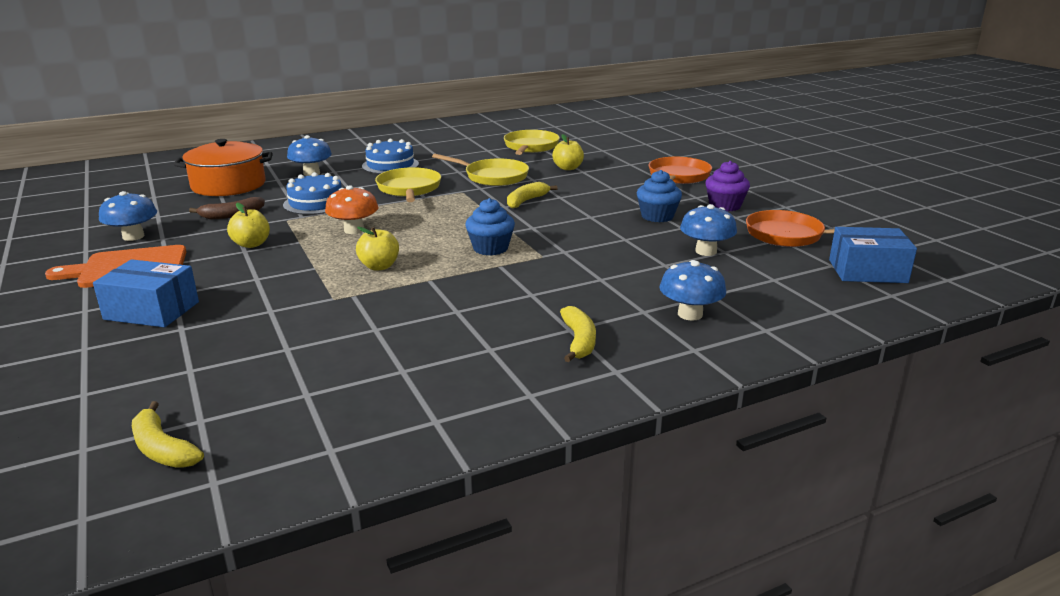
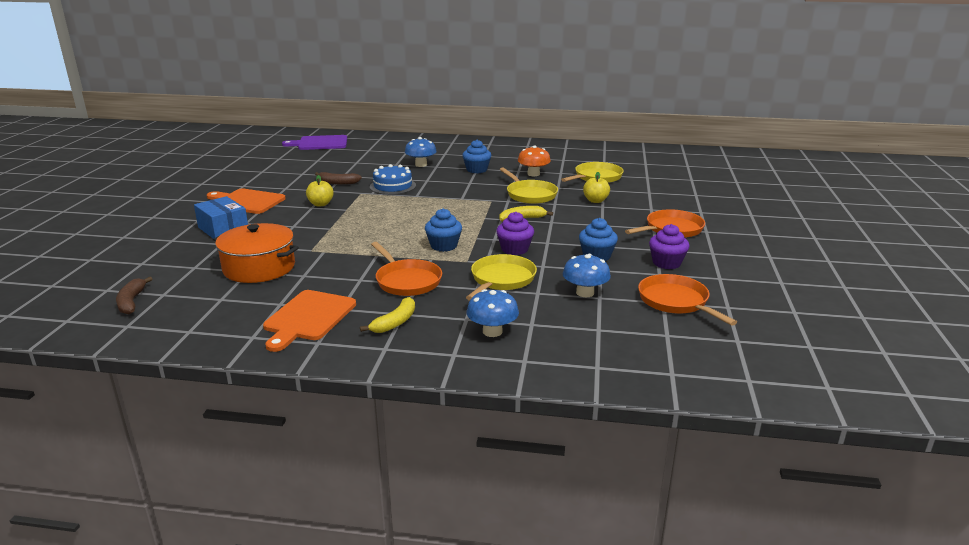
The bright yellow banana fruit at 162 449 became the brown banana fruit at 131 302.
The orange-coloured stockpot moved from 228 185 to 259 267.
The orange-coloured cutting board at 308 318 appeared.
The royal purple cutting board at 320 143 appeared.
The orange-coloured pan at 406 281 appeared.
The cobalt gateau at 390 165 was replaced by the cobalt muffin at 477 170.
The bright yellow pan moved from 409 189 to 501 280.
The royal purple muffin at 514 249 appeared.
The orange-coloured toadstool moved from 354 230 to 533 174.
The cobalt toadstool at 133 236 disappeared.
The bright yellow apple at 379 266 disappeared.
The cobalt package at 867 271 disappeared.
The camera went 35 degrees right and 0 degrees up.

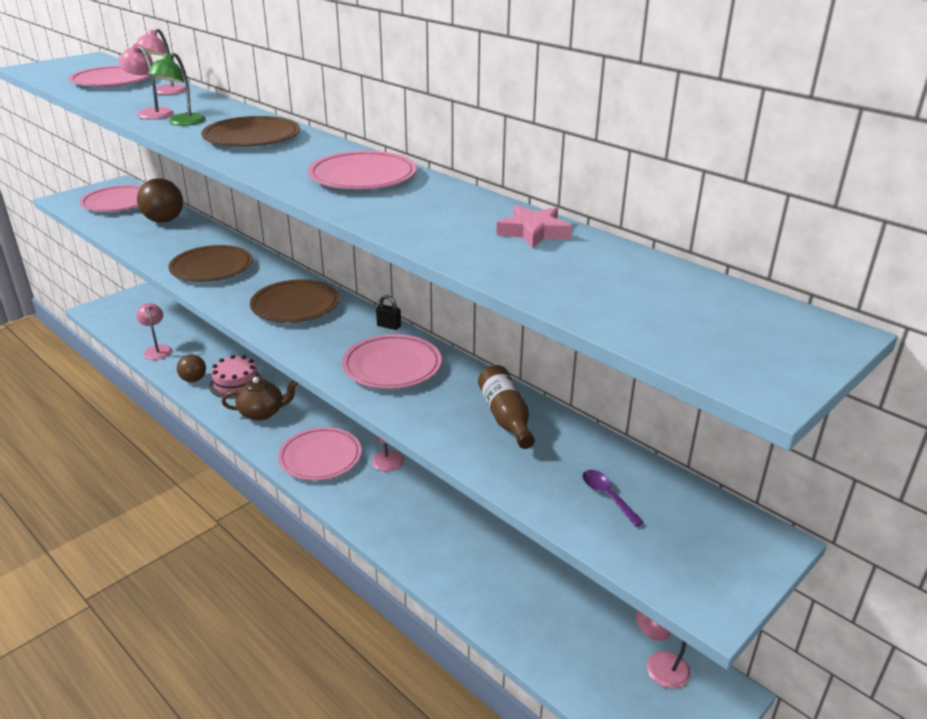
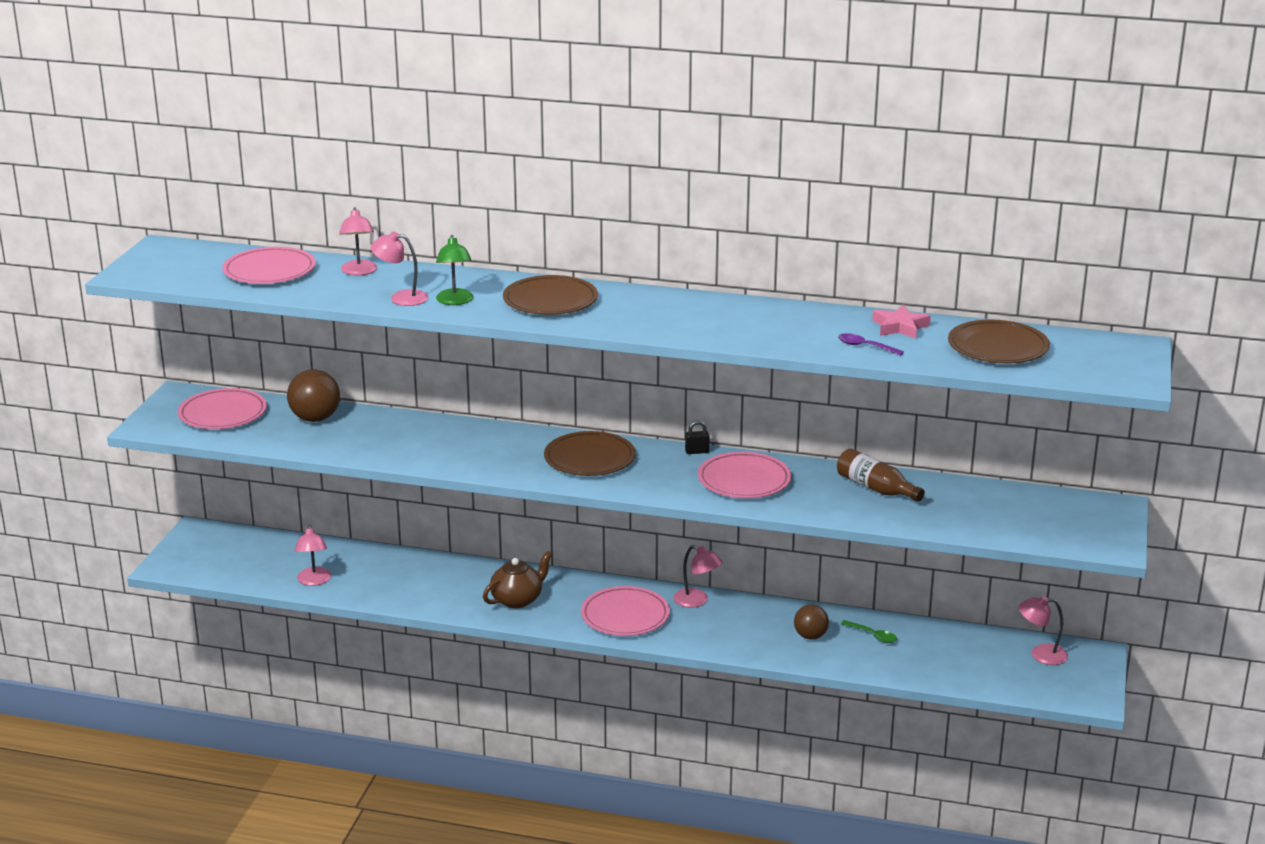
The pink reading lamp at 157 349 turned 135 degrees counterclockwise.
The brown sphere moved from 193 379 to 810 636.
The royal purple spoon moved from 607 496 to 865 346.
The emerald spoon at 872 635 appeared.
The brown dinner plate moved from 211 268 to 998 347.
The pink gateau at 236 383 disappeared.
The pink dinner plate at 362 176 disappeared.
The camera went 30 degrees left and 5 degrees down.

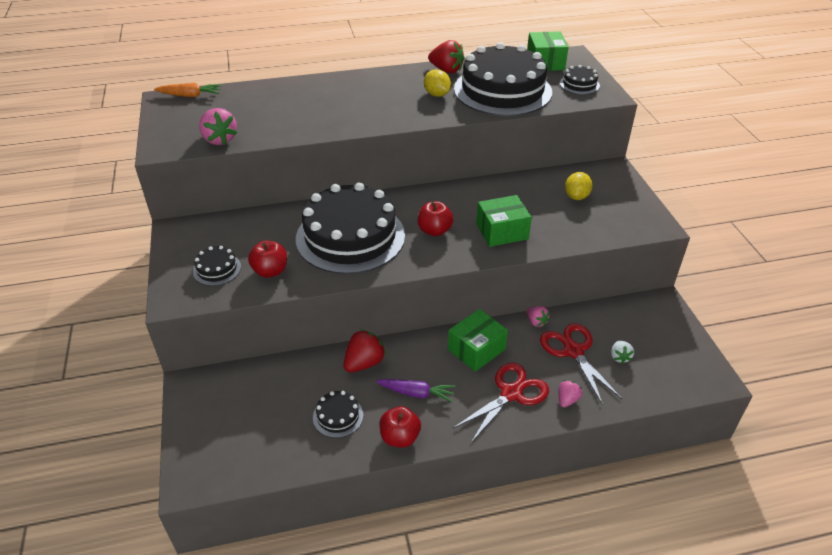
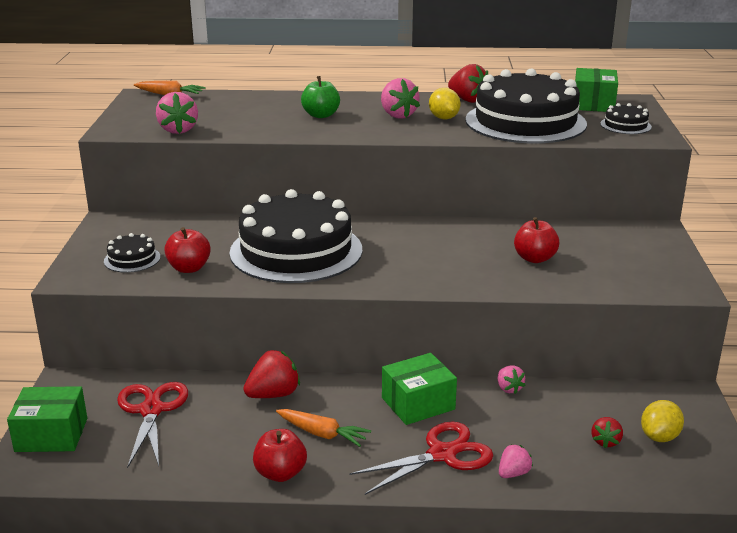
The emerald package moved from 502 231 to 51 435.
The crimson pair of scissors moved from 573 351 to 151 410.
The royal purple toy carrot at 416 393 became the orange-coloured toy carrot at 322 434.
The emerald apple at 321 115 appeared.
The pink strawberry at 397 115 appeared.
The crimson apple moved from 434 230 to 534 258.
The snow-white strawberry at 619 357 became the crimson strawberry at 605 441.
The bright yellow citrus fruit moved from 576 196 to 659 437.
The ebony gateau at 338 416 disappeared.
The camera went 15 degrees right and 15 degrees down.

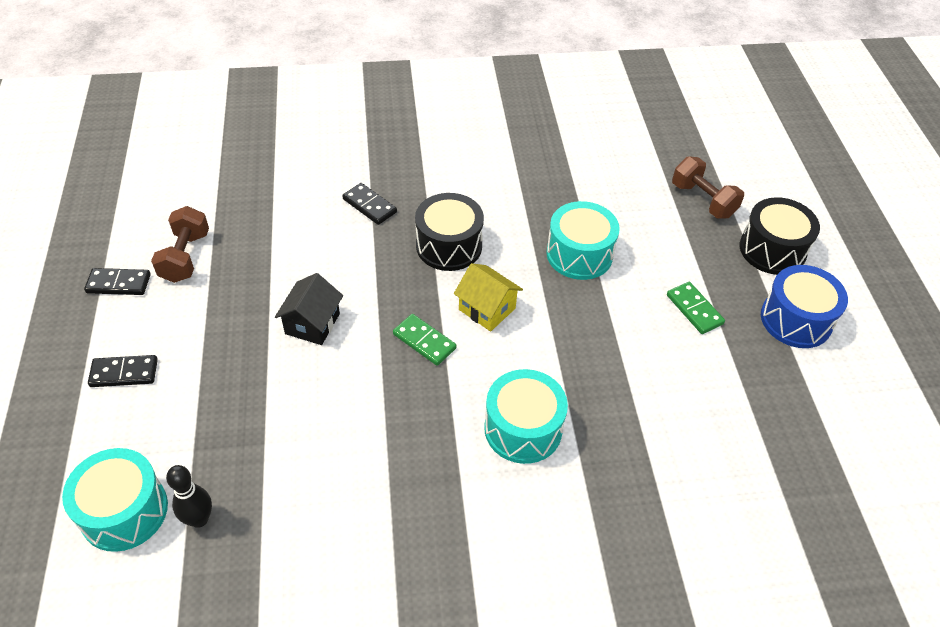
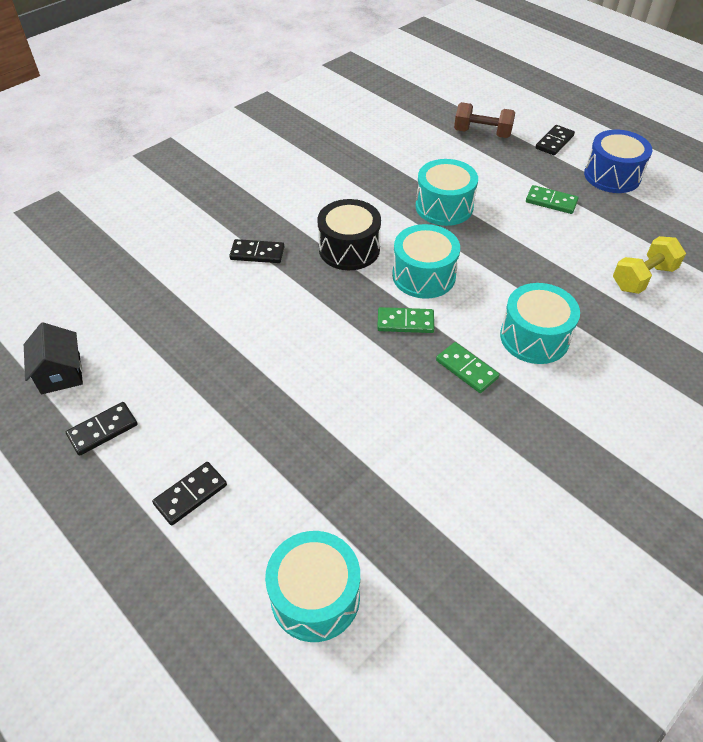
The ebony cottage moved from 312 323 to 60 373.
The bright yellow cottage at 487 309 was replaced by the turquoise snare drum at 423 275.
The emerald domino at 466 369 appeared.
The ebony snare drum at 772 250 was replaced by the ebony domino at 554 142.
The bright yellow hand weight at 643 278 appeared.
The brown hand weight at 185 257 disappeared.
The ebony skittle at 199 519 disappeared.
The camera went 35 degrees left and 0 degrees up.

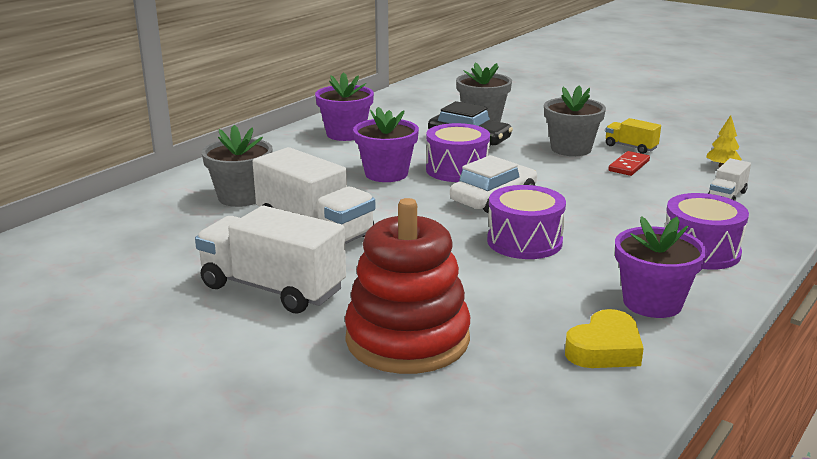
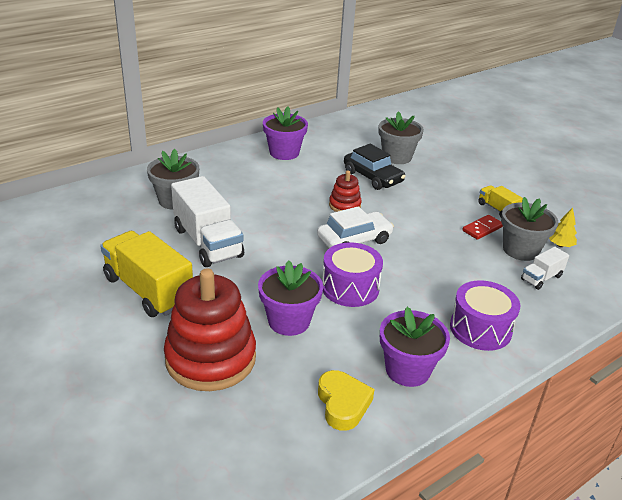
The snow-white toy truck at 272 288 became the bright yellow toy truck at 148 290.
The royal purple plant pot moved from 386 174 to 289 321.
The bright yellow heart shape at 605 349 turned 75 degrees counterclockwise.
The royal purple snare drum at 457 170 was replaced by the crimson stacking toy at 344 205.
The ash-grey plant pot moved from 571 149 to 520 250.
The camera went 15 degrees right and 10 degrees up.

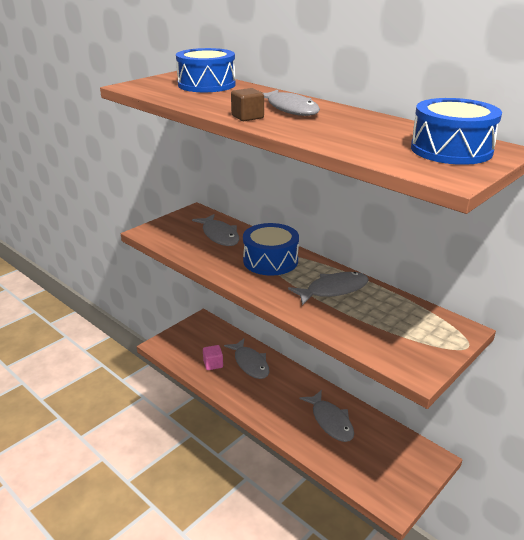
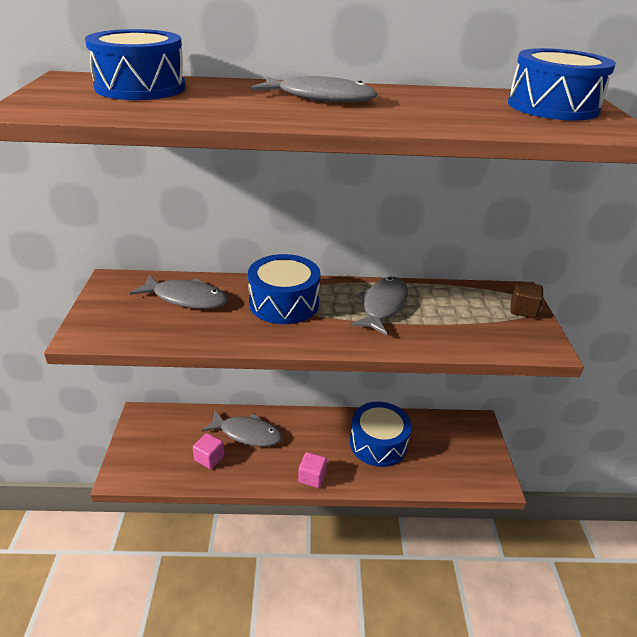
The pink solid cube at 312 477 appeared.
The ash-grey fish figure at 330 421 was replaced by the cobalt snare drum at 378 443.
The brown solid cube moved from 247 117 to 523 310.
The camera went 45 degrees left and 5 degrees up.

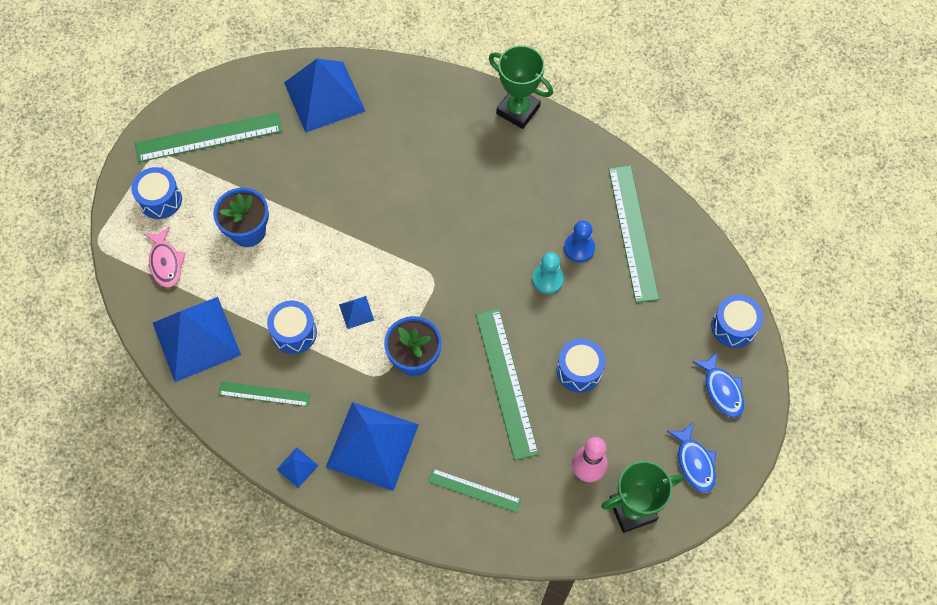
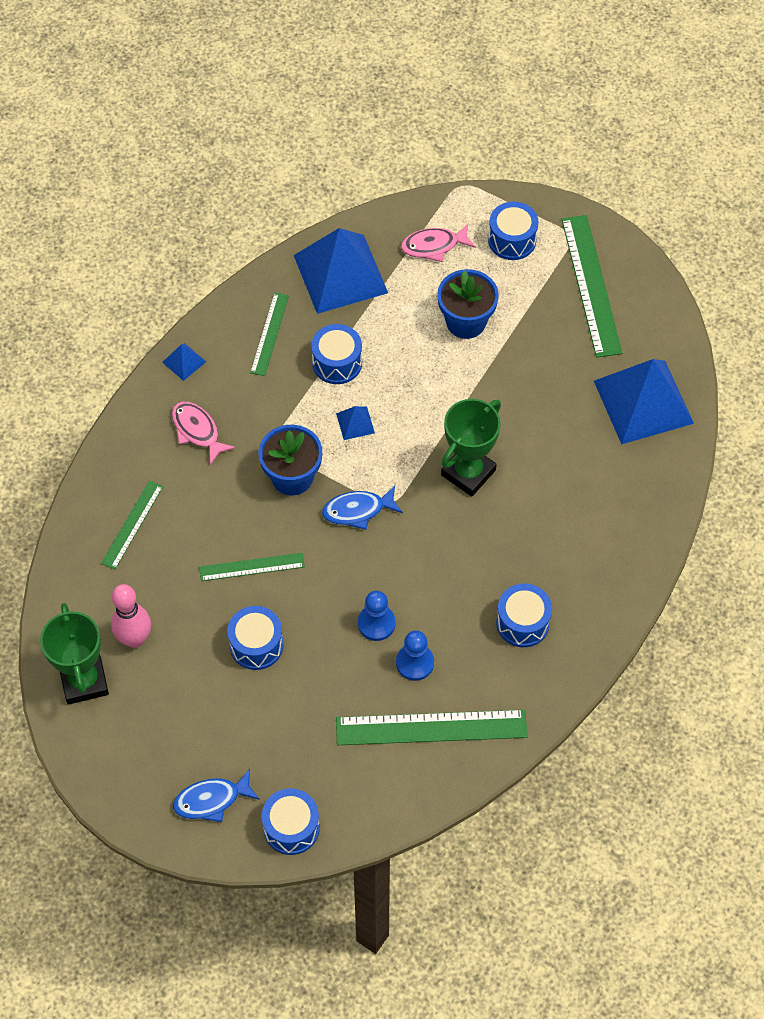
The cobalt solid pyramid at 372 445 was replaced by the pink fish figure at 197 431.
The emerald measuring stick at 506 382 changed to 0.57 times the size.
The cobalt fish figure moved from 694 462 to 357 510.
The turquoise pawn at 547 279 became the cobalt pawn at 376 623.
The emerald award cup moved from 518 110 to 468 472.
The cobalt snare drum at 522 623 appeared.
The camera went 95 degrees right and 5 degrees down.

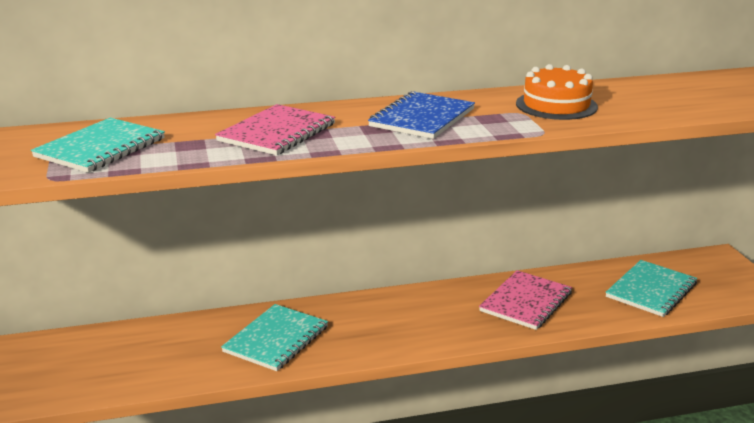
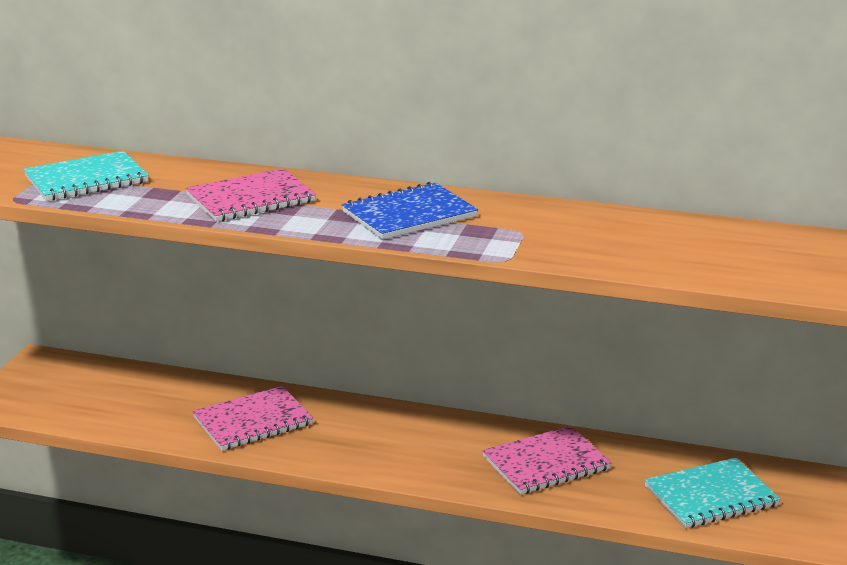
The turquoise notebook at 276 339 became the pink notebook at 253 421.
The orange-coloured gateau at 556 105 disappeared.
The camera went 30 degrees right and 0 degrees up.

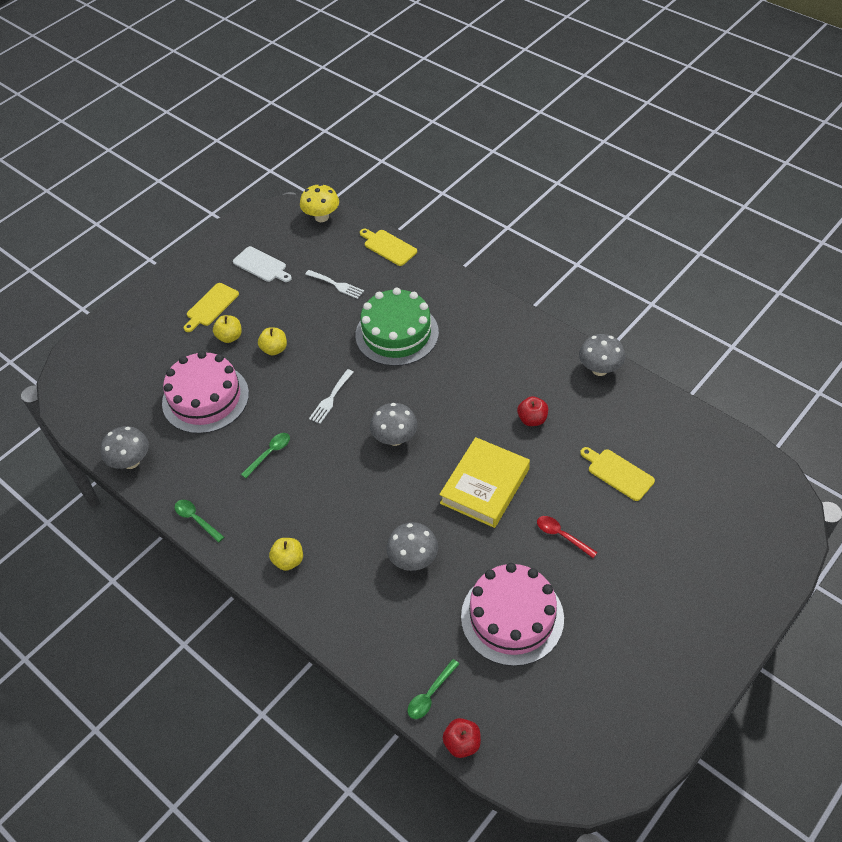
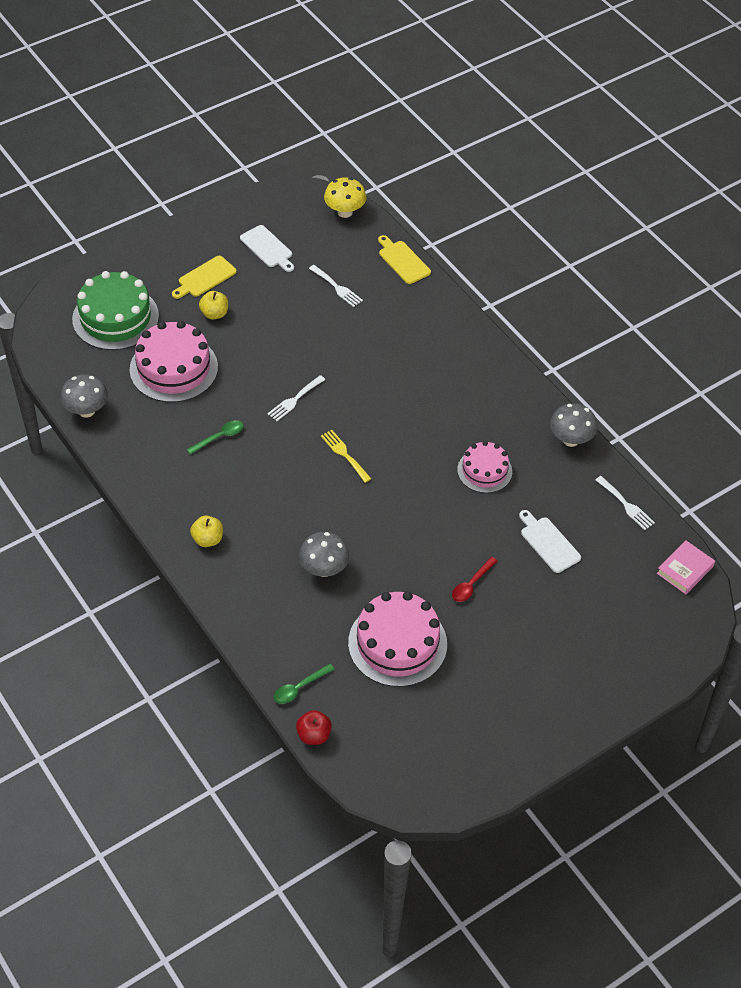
The emerald gateau moved from 397 333 to 115 317.
The ash-grey toadstool at 395 438 was replaced by the bright yellow table fork at 344 454.
The crimson spoon at 561 535 turned 105 degrees counterclockwise.
The crimson apple at 532 419 was replaced by the pink gateau at 484 470.
The bright yellow cutting board at 618 473 became the snow-white cutting board at 548 543.
The snow-white table fork at 626 505 appeared.
The pink hardcover at 685 570 appeared.
The emerald spoon at 196 519 disappeared.
The bright yellow apple at 274 349 disappeared.
The bright yellow hardcover at 485 486 disappeared.
The camera went 10 degrees right and 0 degrees up.

